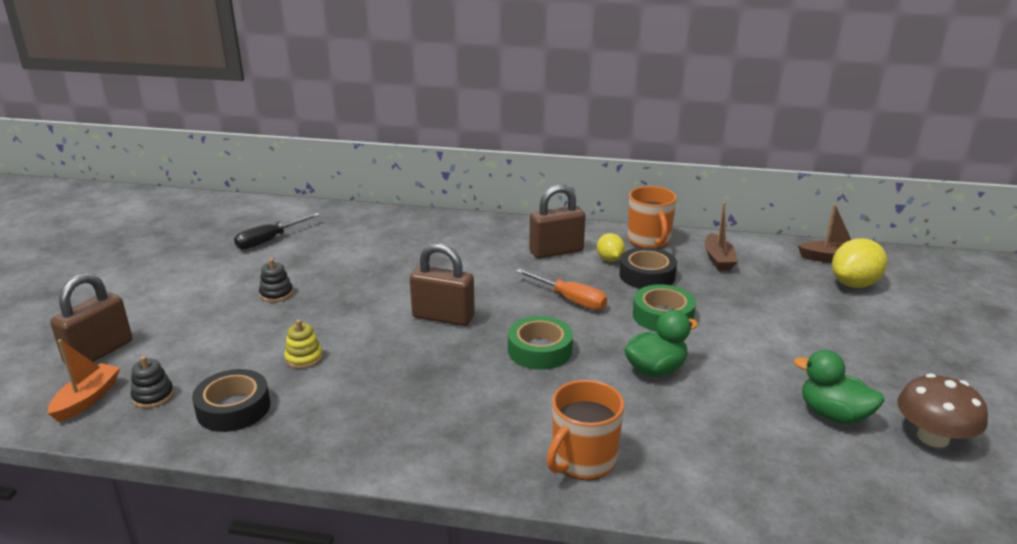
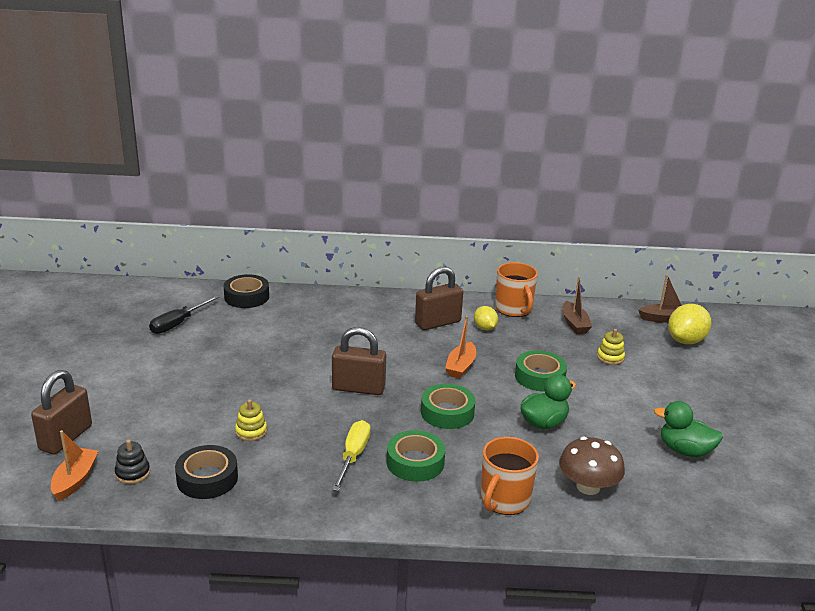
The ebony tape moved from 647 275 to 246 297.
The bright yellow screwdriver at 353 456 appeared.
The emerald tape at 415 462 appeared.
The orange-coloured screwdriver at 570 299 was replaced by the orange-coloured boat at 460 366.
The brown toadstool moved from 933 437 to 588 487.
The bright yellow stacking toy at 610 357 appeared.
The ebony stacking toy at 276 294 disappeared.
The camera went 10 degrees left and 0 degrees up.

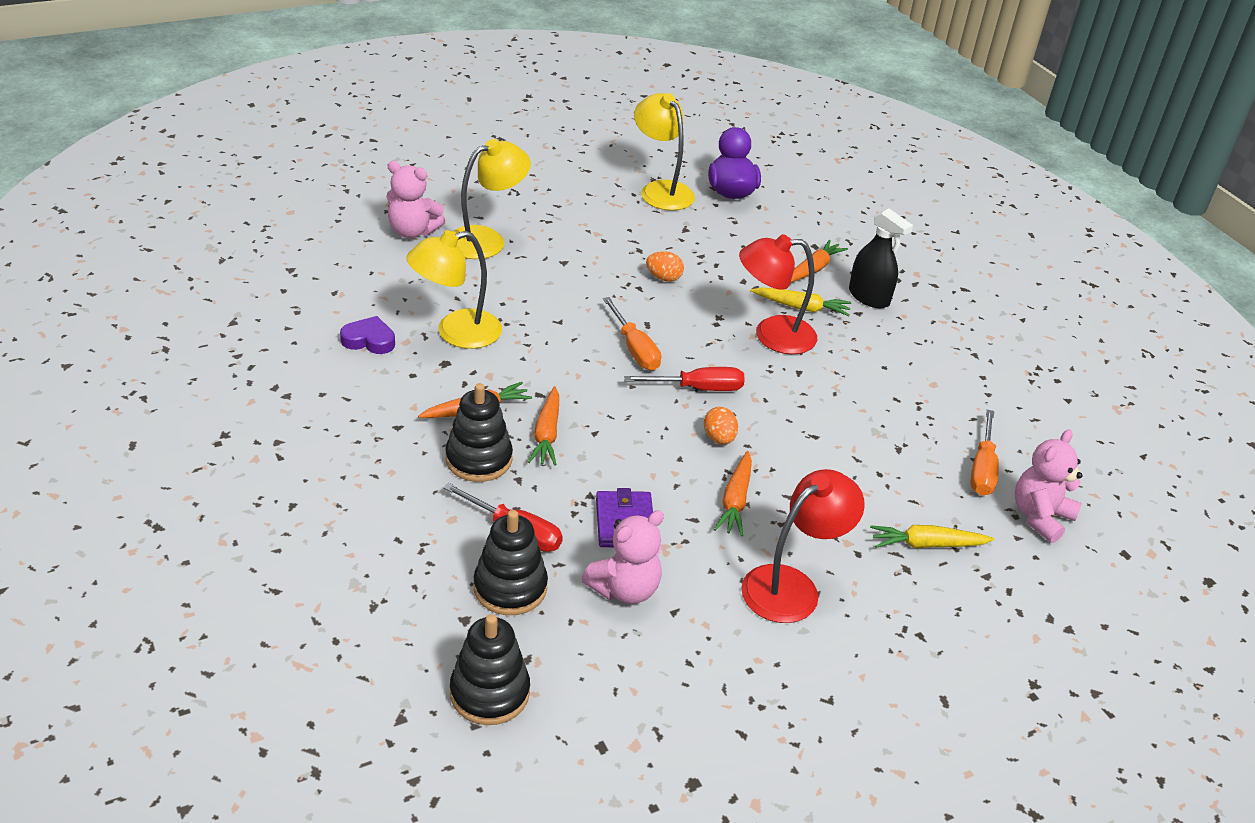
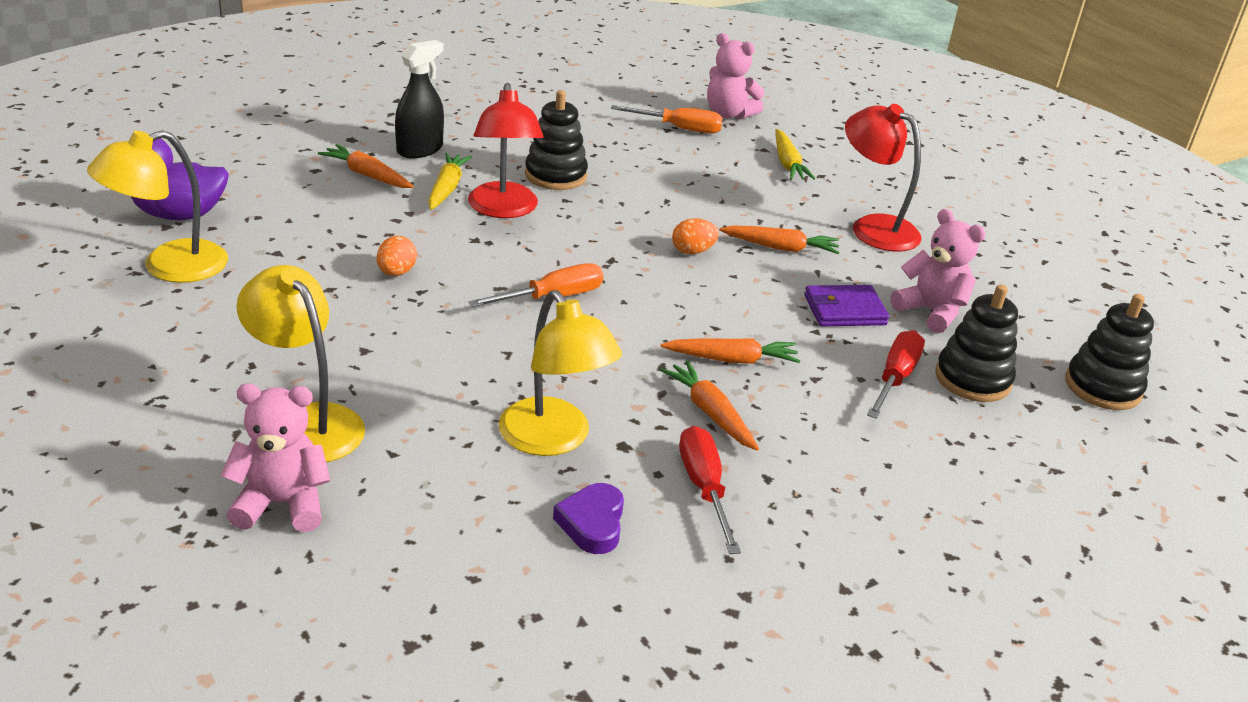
The pink teddy bear at 412 231 turned 105 degrees counterclockwise.
The ebony stacking toy moved from 479 459 to 555 175.
The crimson screwdriver moved from 698 388 to 704 488.
The camera went 95 degrees left and 5 degrees down.

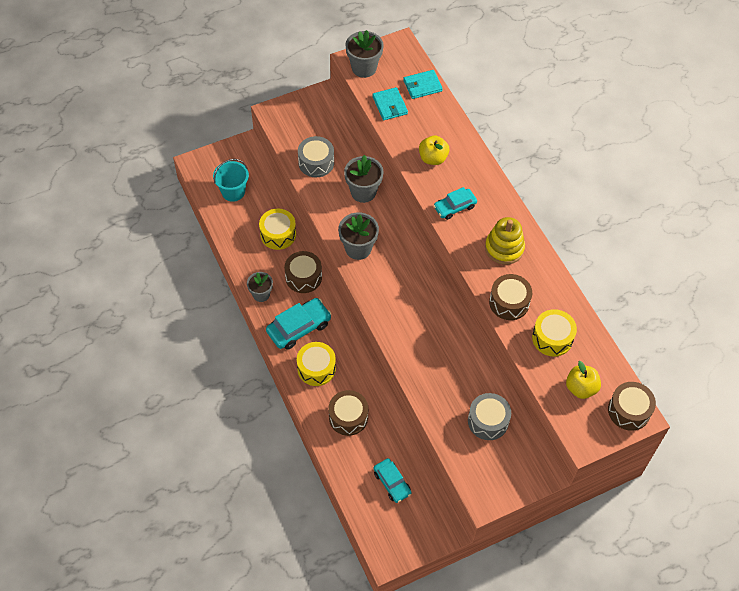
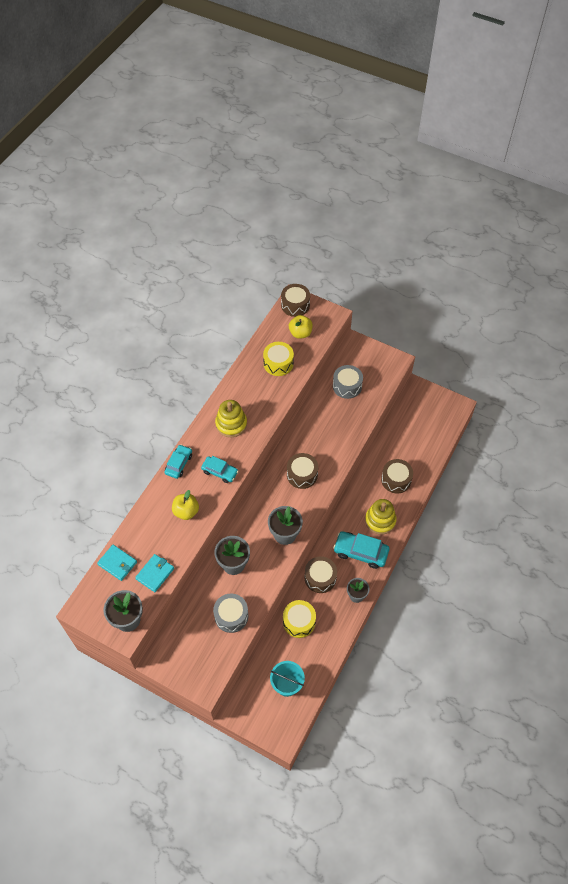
The turquoise car moved from 392 483 to 179 464.
The brown snare drum moved from 509 302 to 302 475.
The bright yellow snare drum at 316 368 was replaced by the bright yellow stacking toy at 380 520.
The camera went 125 degrees left and 0 degrees up.

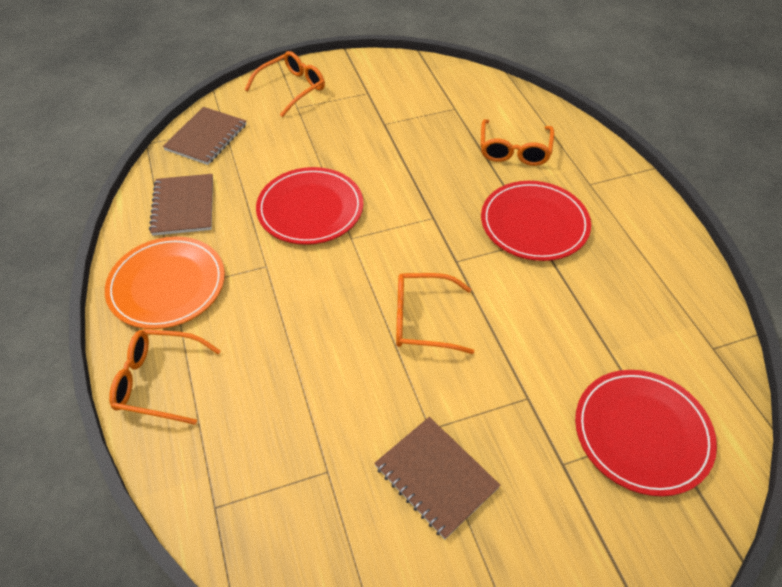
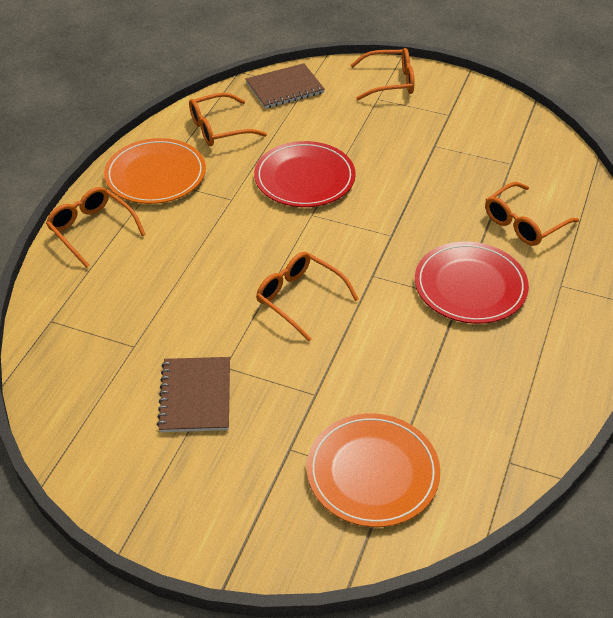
The brown notebook at 183 206 was replaced by the orange-coloured eyeglasses at 219 129.
The crimson dinner plate at 642 433 became the orange-coloured dinner plate at 372 472.
The camera went 40 degrees right and 5 degrees down.

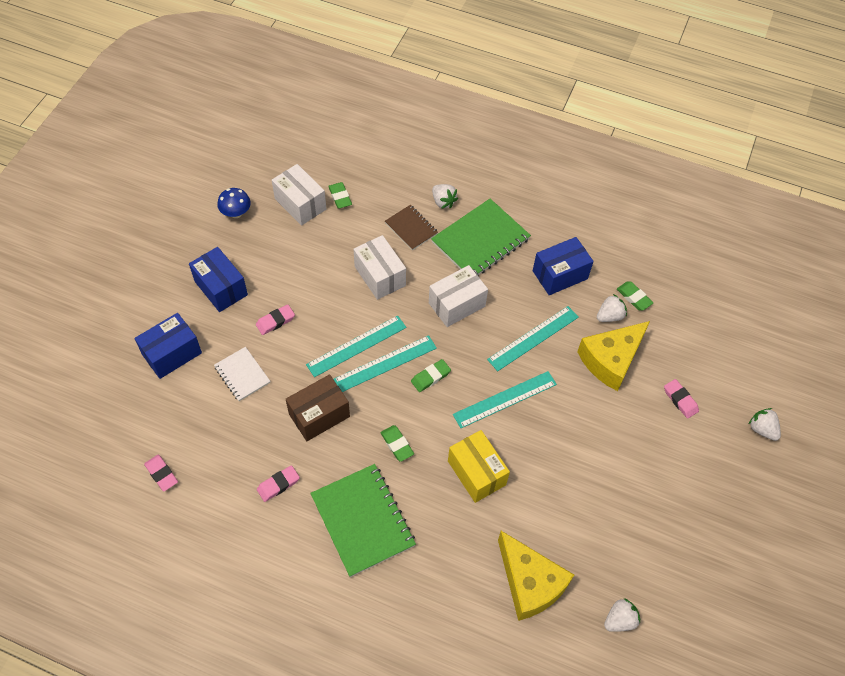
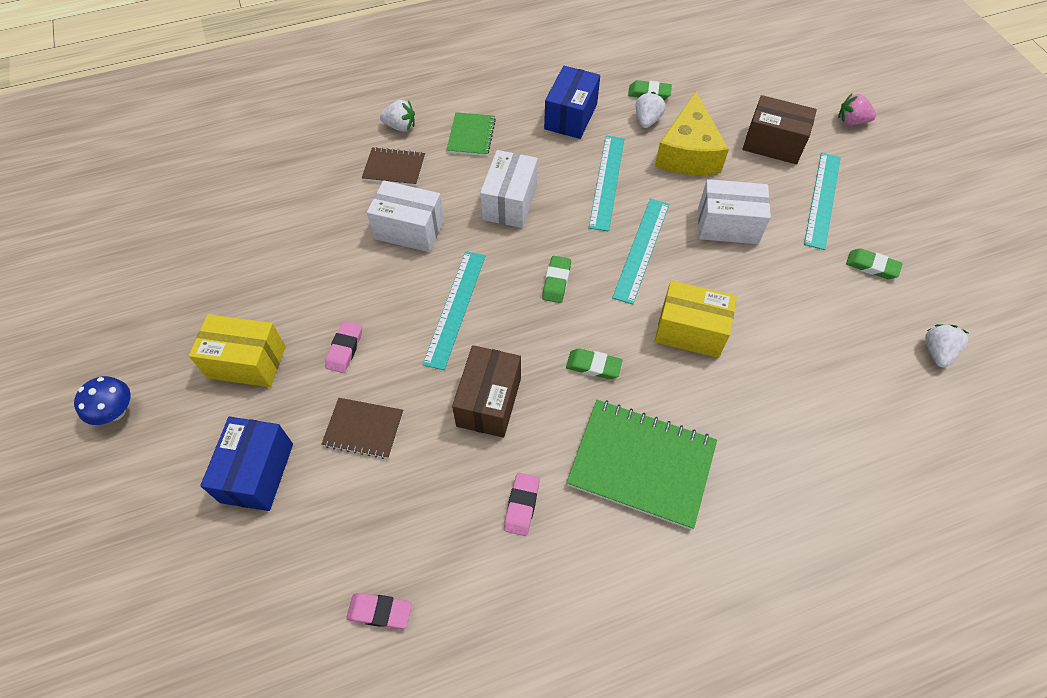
The cobalt toadstool moved from 236 213 to 116 412.
The cobalt package at 221 288 became the bright yellow package at 247 362.
The snow-white notebook at 242 374 became the brown notebook at 363 429.
The emerald notebook at 480 241 changed to 0.55 times the size.
The snow-white package moved from 300 204 to 727 225.
The pink eraser at 680 400 was replaced by the brown package at 773 144.
The turquoise measuring stick moved from 385 363 to 822 199.
The snow-white strawberry at 762 429 became the pink strawberry at 851 121.
The emerald eraser moved from 340 197 to 872 266.
The bright yellow cheese at 530 583 disappeared.
The camera went 40 degrees left and 0 degrees up.

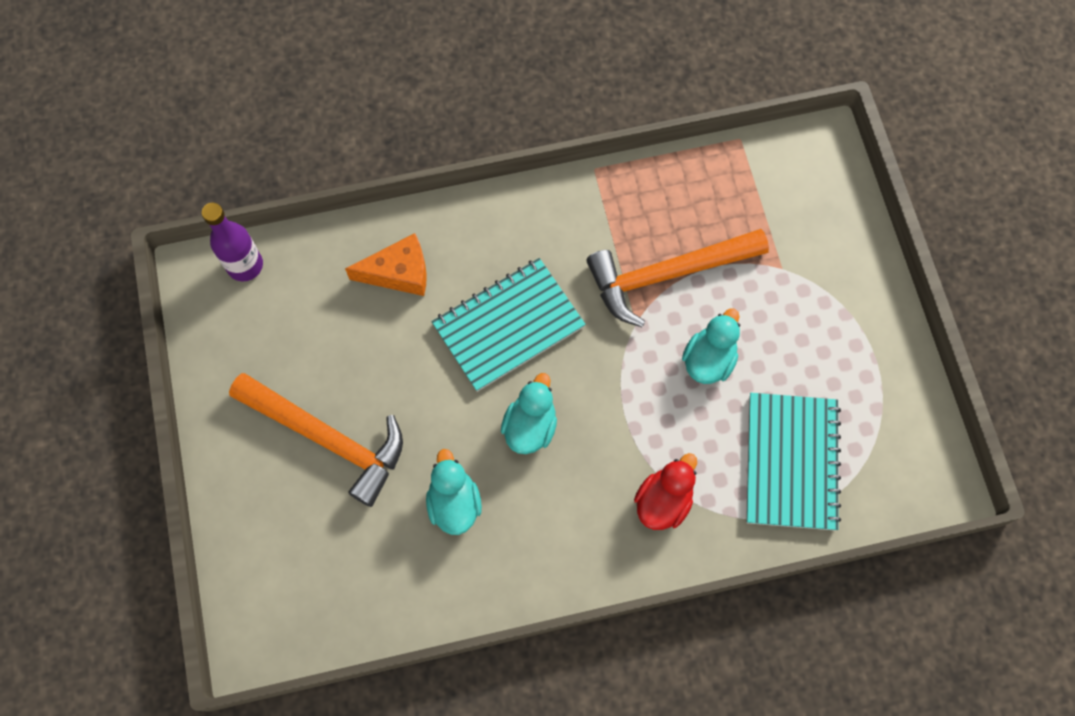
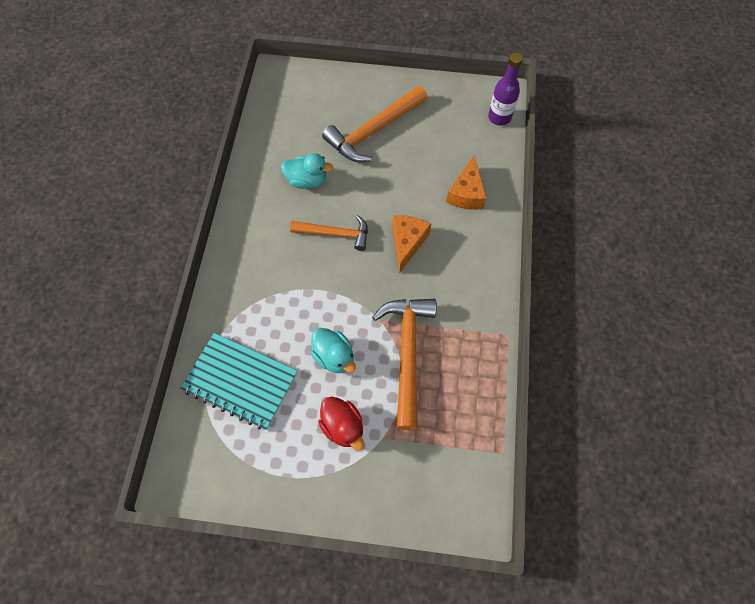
The turquoise rubber duck at 530 426 was replaced by the orange-coloured claw hammer at 335 234.
The crimson rubber duck moved from 663 501 to 343 427.
The turquoise notebook at 508 326 was replaced by the orange-coloured cheese at 407 242.
The camera went 110 degrees right and 5 degrees down.

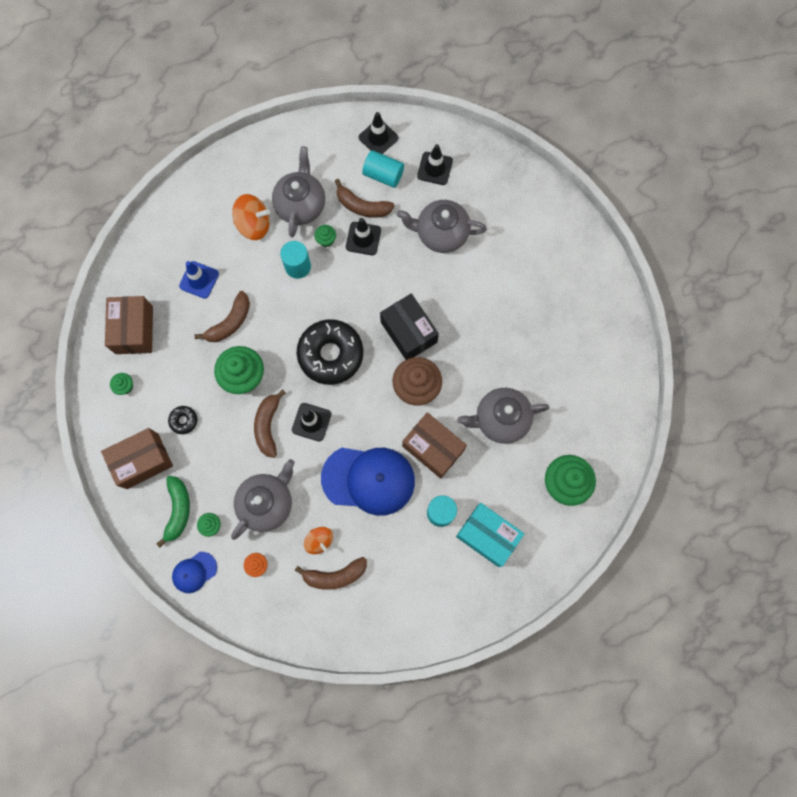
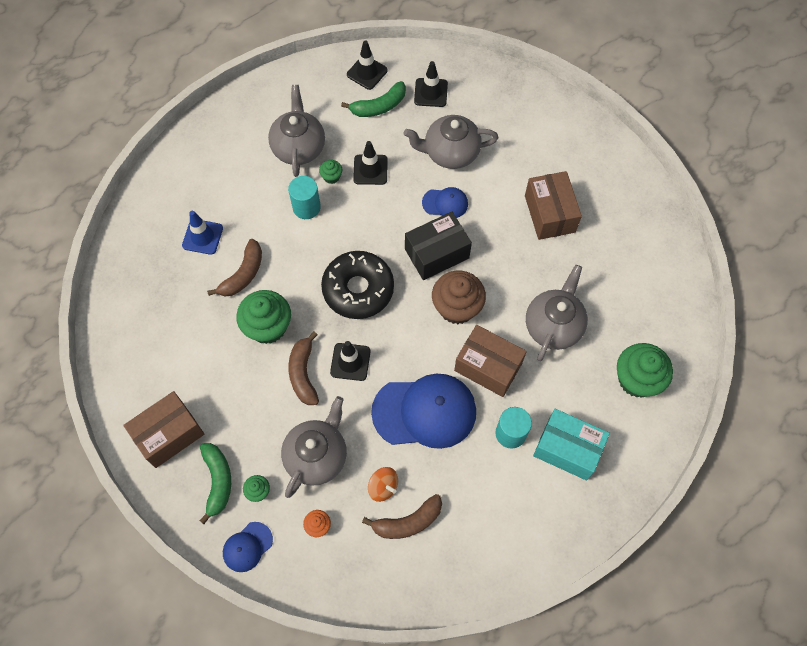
The turquoise cylinder shape at 383 175 was replaced by the emerald banana fruit at 379 106.
The ebony package at 408 332 turned 75 degrees counterclockwise.
The cobalt baseball cap at 445 203 appeared.
The brown package moved from 134 330 to 550 214.
The ash-grey teapot at 500 419 turned 135 degrees clockwise.
The emerald muffin at 125 386 disappeared.
The ebony glazed donut at 183 420 disappeared.
The orange-coloured whirligig at 254 225 disappeared.
The brown banana fruit at 362 206 disappeared.
The camera went 10 degrees left and 10 degrees down.

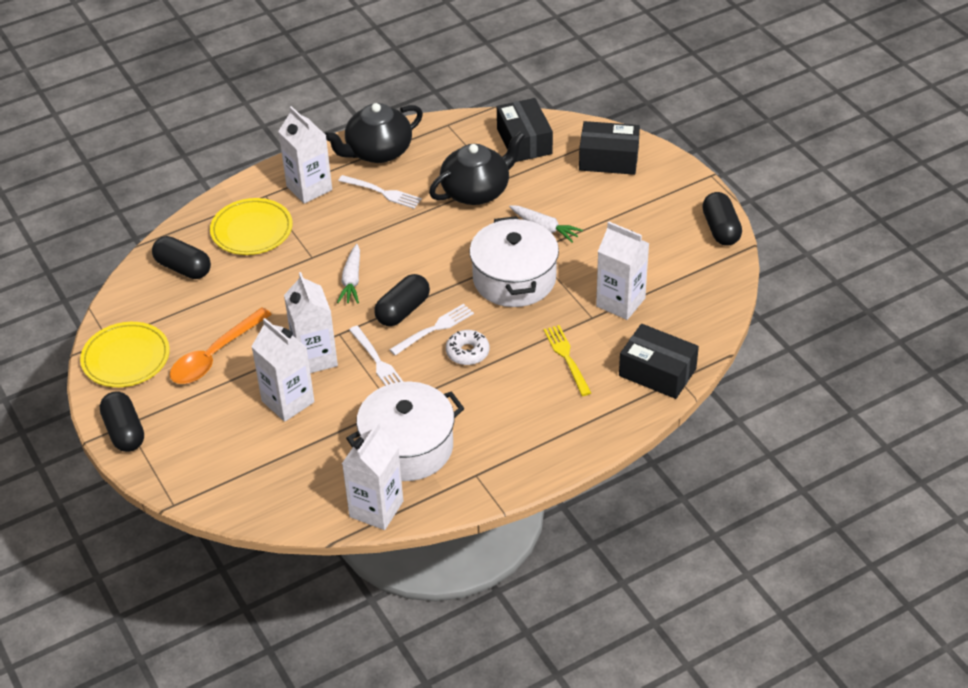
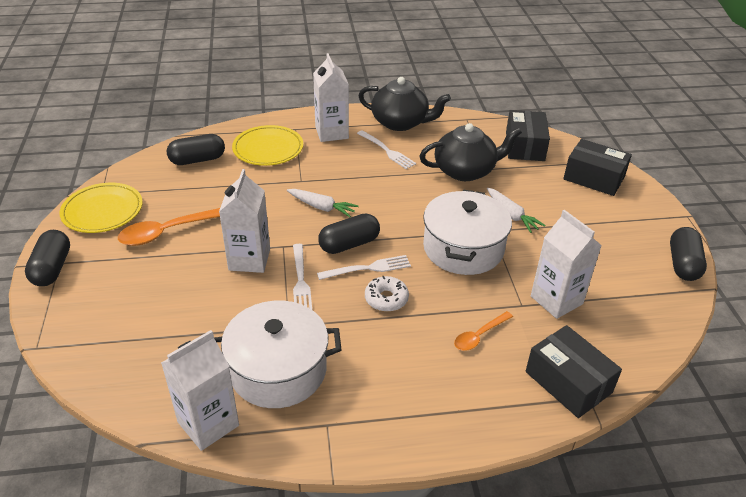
The ebony capsule at 183 268 turned 75 degrees counterclockwise.
The snow-white toy carrot at 352 280 turned 90 degrees counterclockwise.
The ebony teapot at 378 151 turned 150 degrees counterclockwise.
The bright yellow table fork at 566 358 was replaced by the orange-coloured spoon at 479 335.
The snow-white milk carton at 288 401 disappeared.
The camera went 20 degrees right and 5 degrees down.

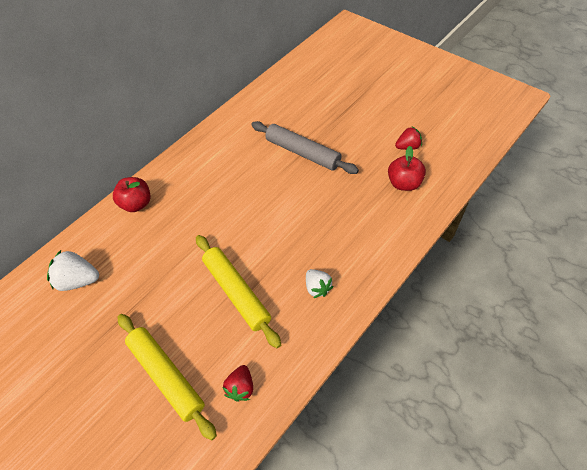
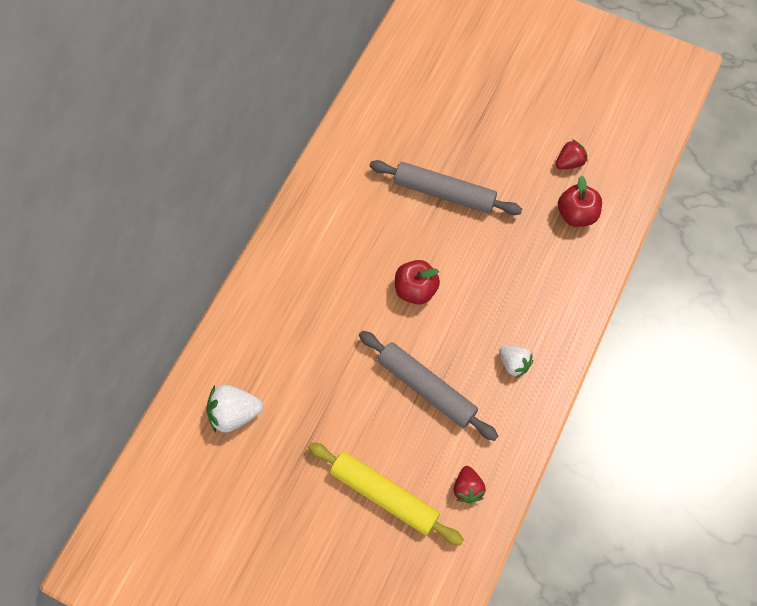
The bright yellow pastry roller at 237 292 became the ash-grey pastry roller at 426 388.
The crimson apple moved from 137 204 to 415 290.
The camera went 20 degrees left and 10 degrees up.

